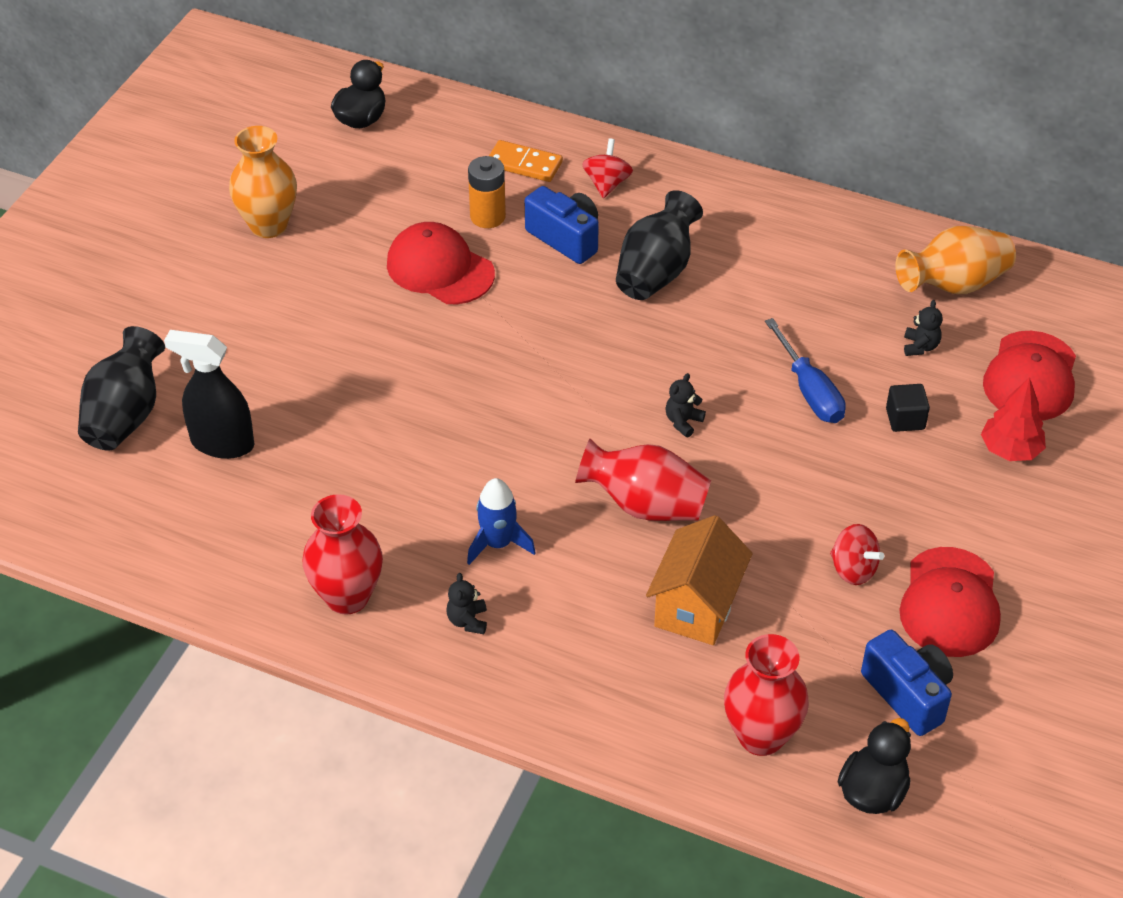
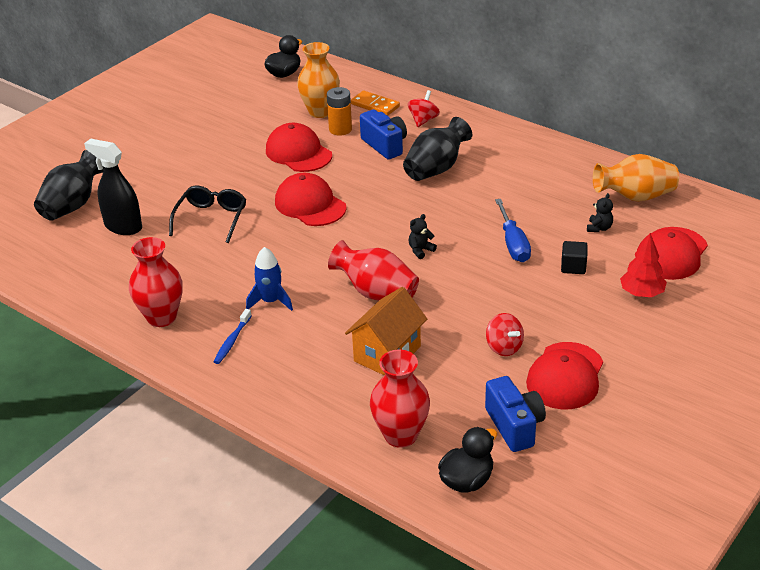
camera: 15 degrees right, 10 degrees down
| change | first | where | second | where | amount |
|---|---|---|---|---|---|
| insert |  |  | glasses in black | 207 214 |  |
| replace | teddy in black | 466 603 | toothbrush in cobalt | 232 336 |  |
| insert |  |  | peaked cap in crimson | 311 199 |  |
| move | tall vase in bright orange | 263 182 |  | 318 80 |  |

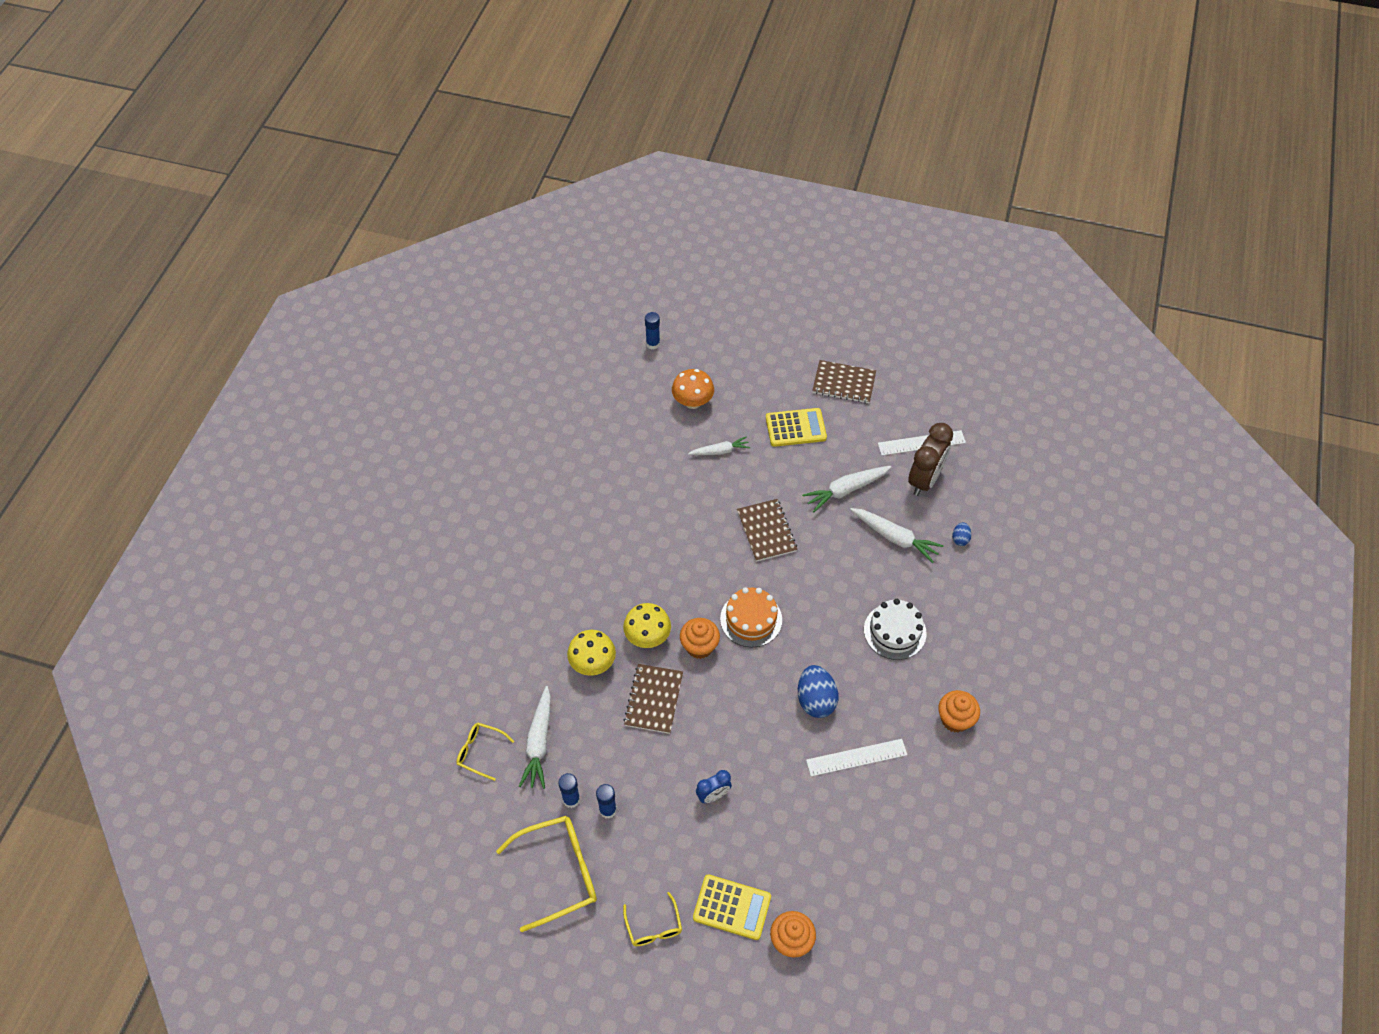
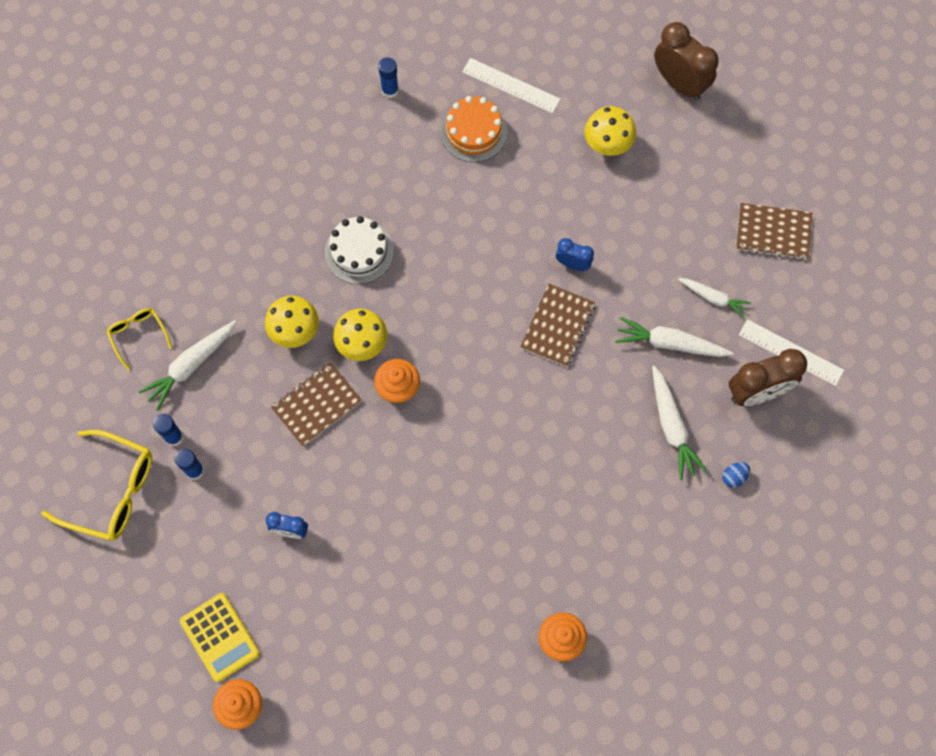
camera: 40 degrees right, 15 degrees up
| change | first | where | second | where | amount |
|---|---|---|---|---|---|
| move | cake in pure white | 895 629 |  | 359 250 |  |
| move | glue in cobalt | 652 331 |  | 388 77 |  |
| move | cake in bright orange | 751 617 |  | 474 129 |  |
| move | straightedge in pure white | 856 757 |  | 511 86 |  |
| insert |  |  | clock in cobalt | 575 254 |  |
| recolor | mushroom in bright orange | 693 389 | mushroom in yellow | 610 131 |  |
| insert |  |  | clock in brown | 686 61 |  |
| move | toy carrot in pure white | 719 445 |  | 714 298 |  |
| rotate | notebook in brown | 844 381 |  | 774 231 | 45 degrees counterclockwise |
| delete | glasses in yellow | 652 919 |  |  |  |
| delete | pocket calculator in yellow | 796 427 |  |  |  |
| delete | toy egg in cobalt | 818 691 |  |  |  |

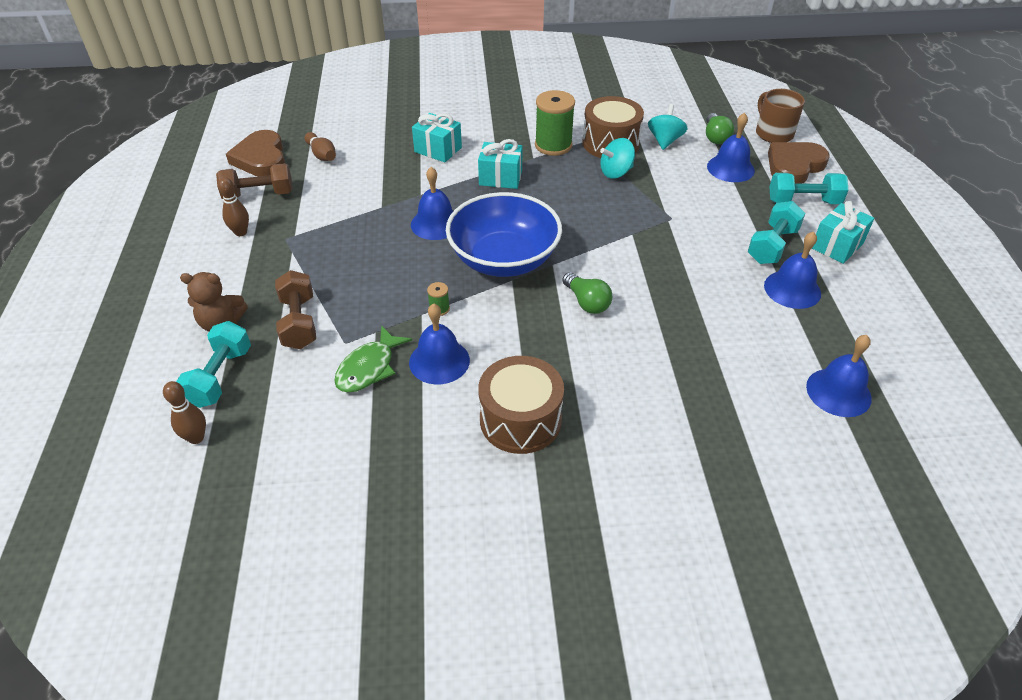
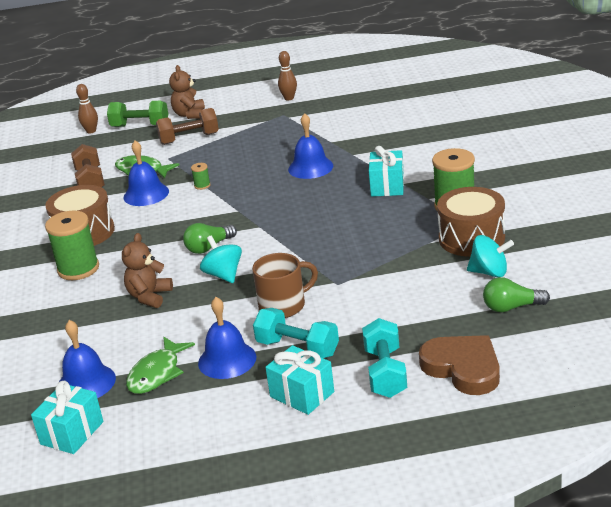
camera: 90 degrees right, 15 degrees down
| change | first | where | second | where | amount |
|---|---|---|---|---|---|
| move | wrapped gift in aqua | 437 137 |  | 67 417 |  |
| insert |  |  | reel of thread in green | 72 245 |  |
| move | free weight in brown | 254 181 |  | 88 165 |  |
| recolor | free weight in aqua | 213 364 | free weight in green | 137 114 |  |
| insert |  |  | teddy in brown | 147 270 |  |
| insert |  |  | fish in green | 160 365 |  |
| move | spinning top in aqua | 617 158 |  | 221 259 |  |
| move | tea mug in brown | 780 116 |  | 285 285 |  |
| delete | heart in brown | 255 153 |  |  |  |
| delete | tenpin in brown | 320 146 |  |  |  |
| delete | deep dish in cobalt | 504 234 |  |  |  |
| delete | school bell in cobalt | 731 147 |  |  |  |

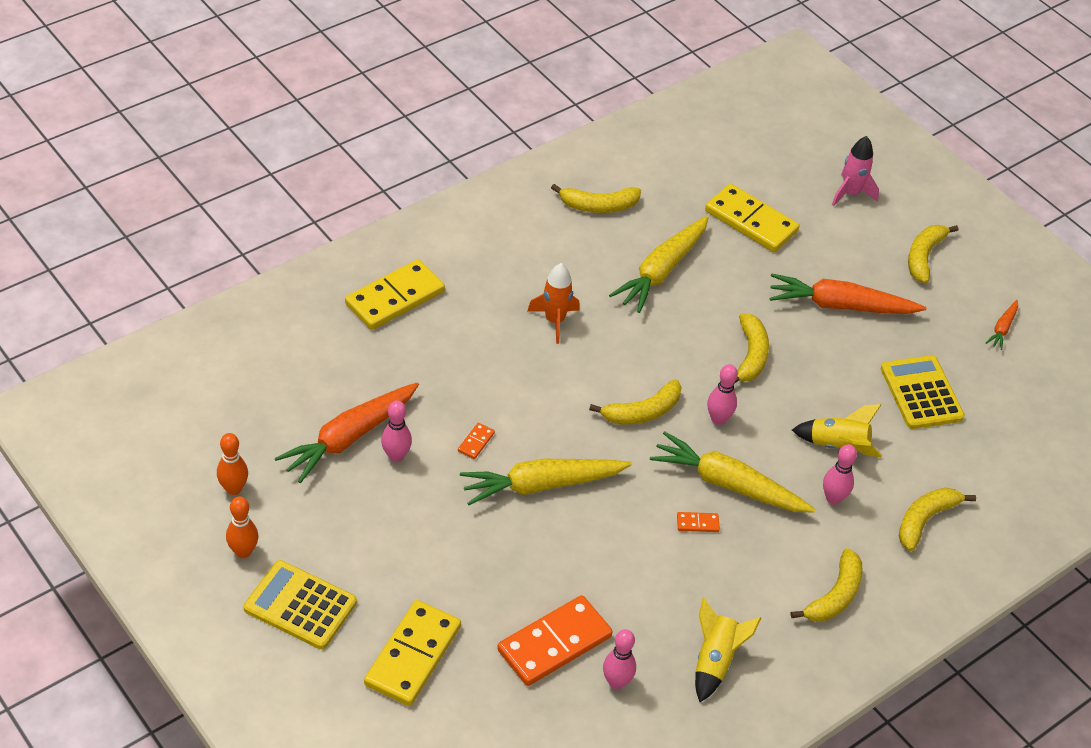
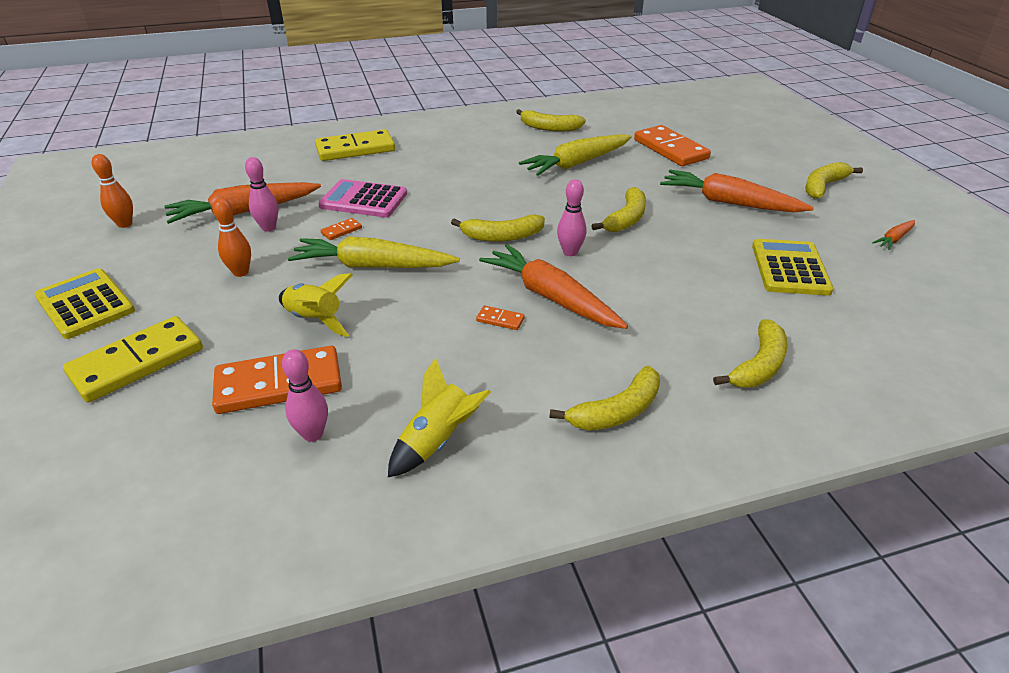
camera: 25 degrees right, 10 degrees down
| change | first | where | second | where | amount |
|---|---|---|---|---|---|
| move | tenpin in bright orange | 242 527 |  | 232 237 |  |
| move | toy rocket in yellow | 837 431 |  | 316 305 |  |
| insert |  |  | pocket calculator in rosy | 362 198 |  |
| recolor | toy carrot in yellow | 733 472 | toy carrot in bright orange | 553 286 |  |
| recolor | domino piece in yellow | 752 218 | domino piece in bright orange | 672 145 |  |
| rotate | banana in yellow | 937 519 |  | 750 353 | 150 degrees clockwise |
| delete | toy rocket in bright orange | 553 303 |  |  |  |
| delete | tenpin in rosy | 840 474 |  |  |  |
| delete | toy rocket in rosy | 855 171 |  |  |  |

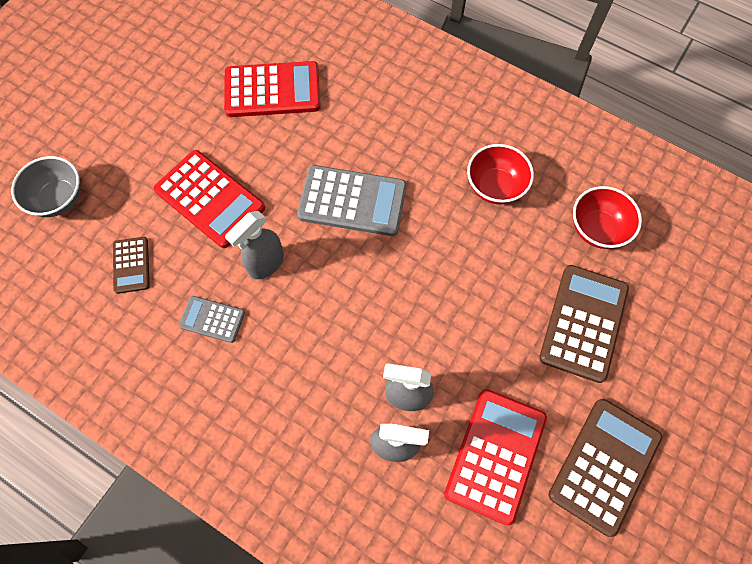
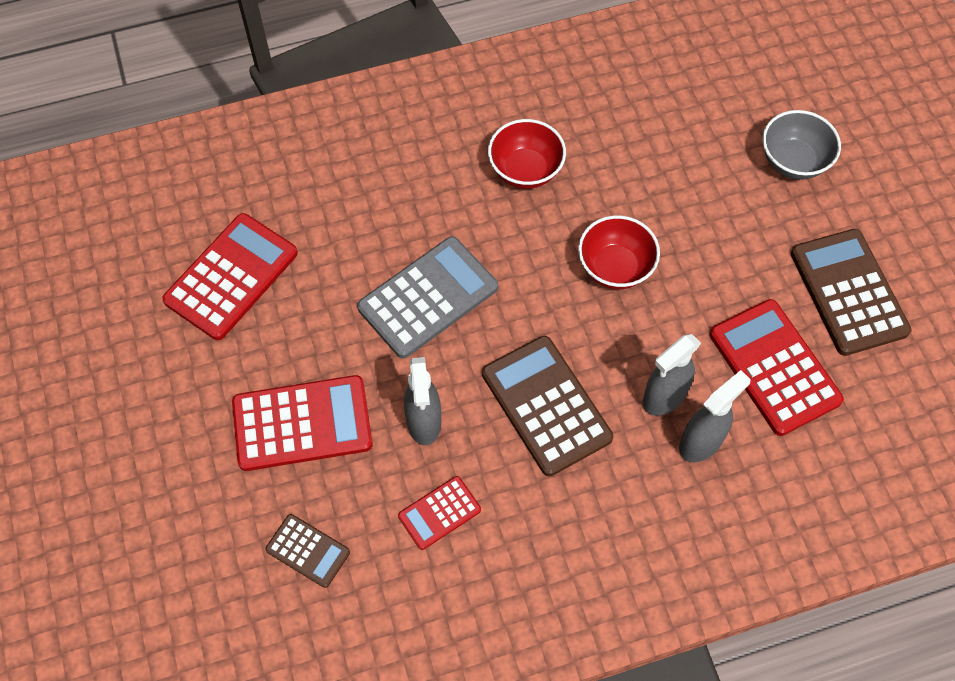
camera: 50 degrees left, 5 degrees down
| change | first | where | second | where | amount |
|---|---|---|---|---|---|
| recolor | pocket calculator in grey | 212 319 | pocket calculator in crimson | 439 513 |  |
| move | pocket calculator in brown | 584 324 |  | 547 406 |  |
| move | deep dish in crimson | 607 217 |  | 619 252 |  |
| move | deep dish in grey | 46 186 |  | 802 145 |  |

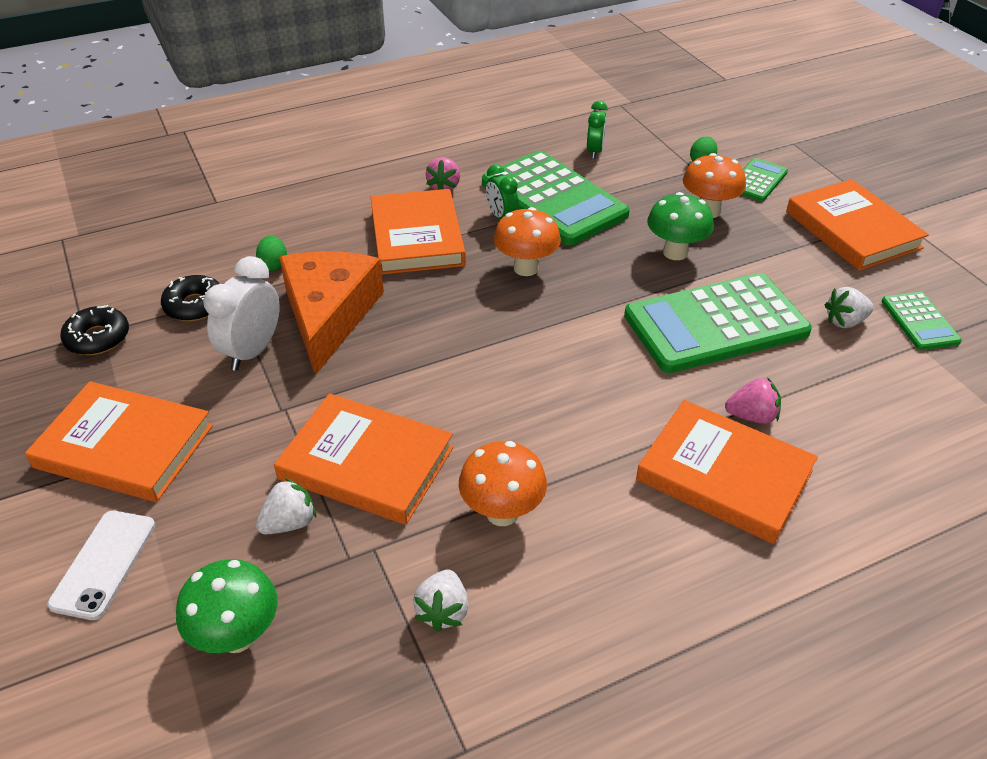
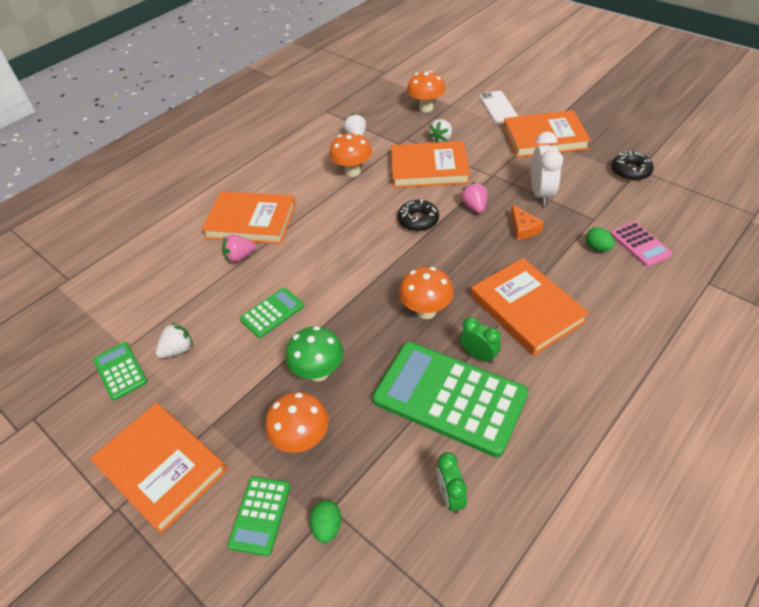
camera: 160 degrees right, 5 degrees up
| change | first | where | second | where | amount |
|---|---|---|---|---|---|
| resize | pocket calculator in green | 718 323 |  | 272 313 | x0.48 |
| move | glazed donut in black | 190 298 |  | 418 215 |  |
| recolor | mushroom in green | 226 606 | mushroom in bright orange | 426 91 |  |
| move | toy strawberry in rosy | 443 173 |  | 474 197 |  |
| resize | cheese wedge in bright orange | 331 313 |  | 527 222 | x0.42 |
| insert |  |  | pocket calculator in rosy | 641 244 |  |

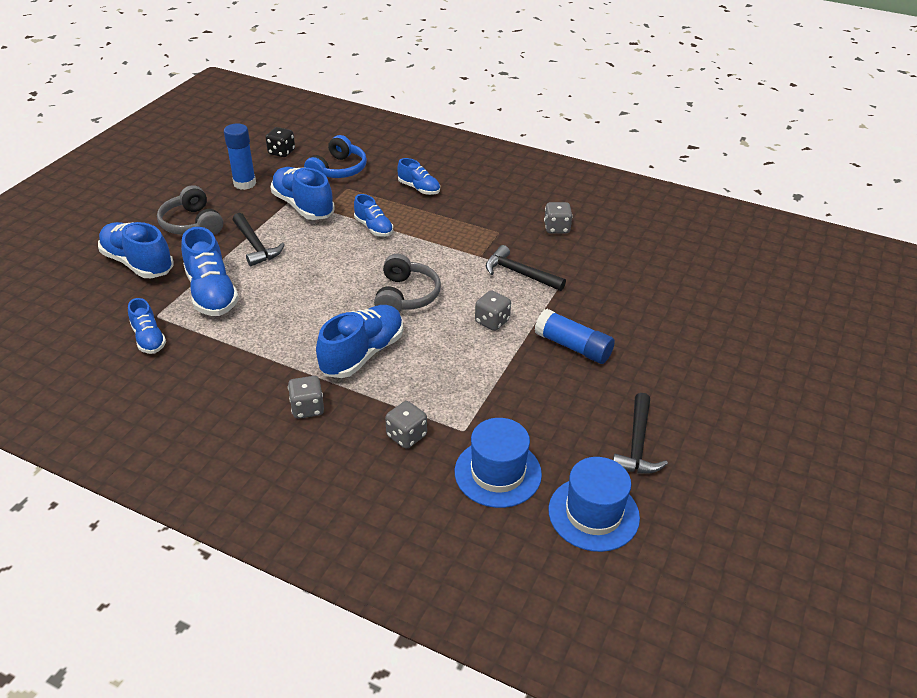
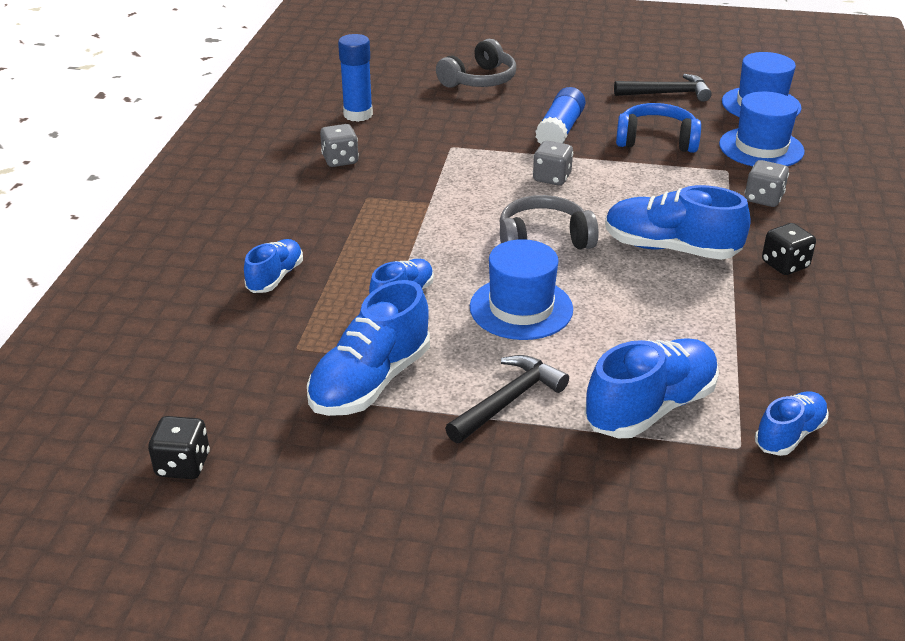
camera: 105 degrees left, 5 degrees down
| change | first | where | second | where | amount |
|---|---|---|---|---|---|
| move | glue in cobalt | 240 157 |  | 355 78 |  |
| move | over-ear headphones in grey | 190 210 |  | 476 63 |  |
| insert |  |  | hat in cobalt | 521 289 |  |
| move | over-ear headphones in cobalt | 335 156 |  | 658 128 |  |
| recolor | game die in grey | 306 397 | game die in black | 789 249 |  |
| delete | shoe in cobalt | 136 250 |  |  |  |
| delete | claw hammer in black | 526 268 |  |  |  |

